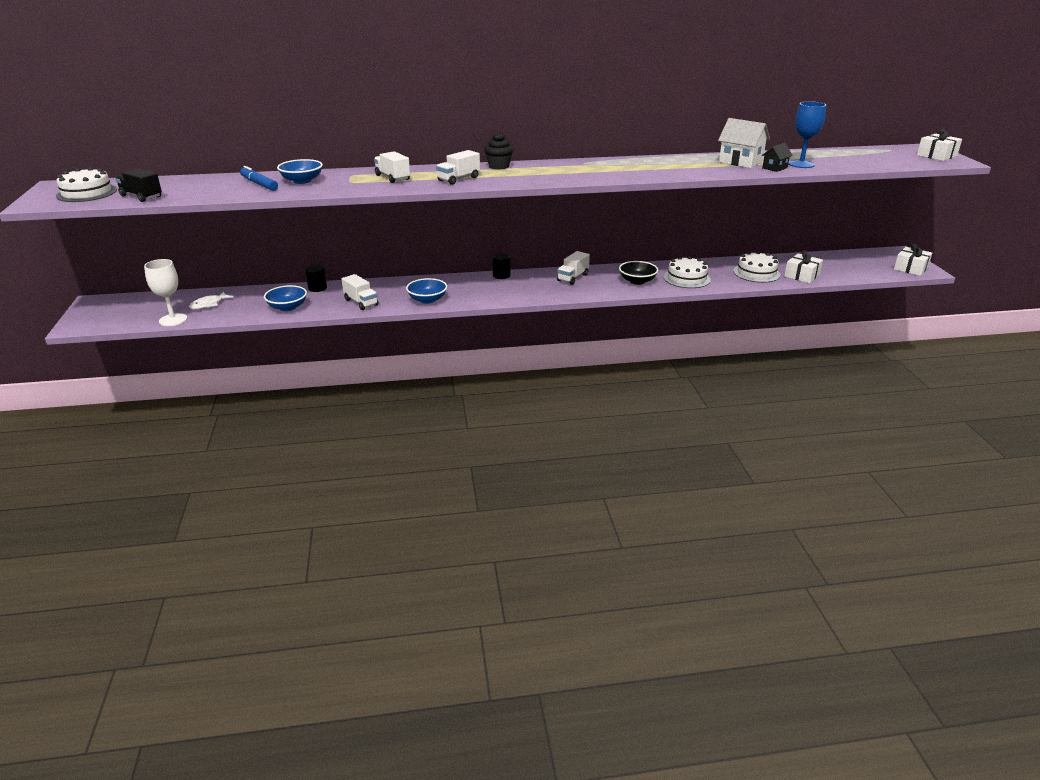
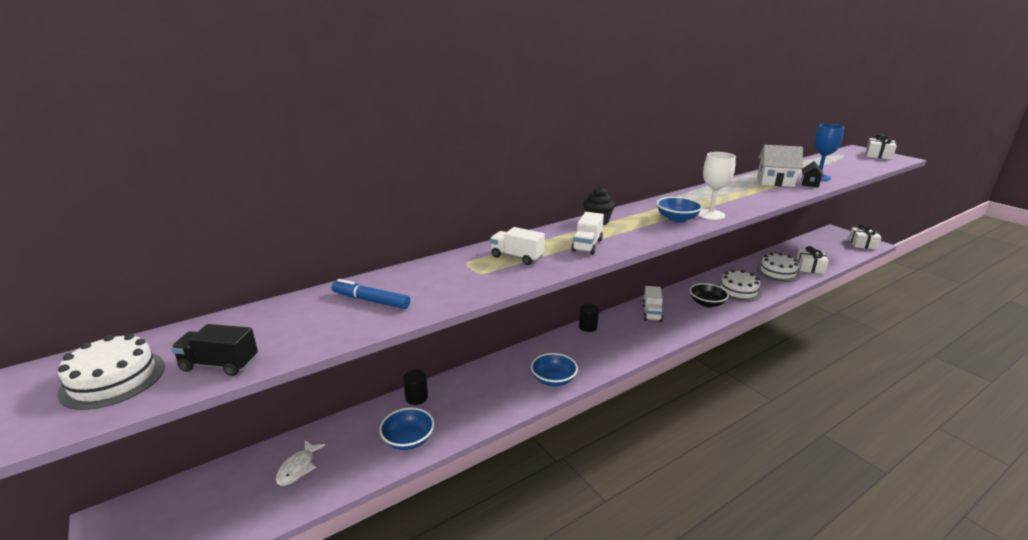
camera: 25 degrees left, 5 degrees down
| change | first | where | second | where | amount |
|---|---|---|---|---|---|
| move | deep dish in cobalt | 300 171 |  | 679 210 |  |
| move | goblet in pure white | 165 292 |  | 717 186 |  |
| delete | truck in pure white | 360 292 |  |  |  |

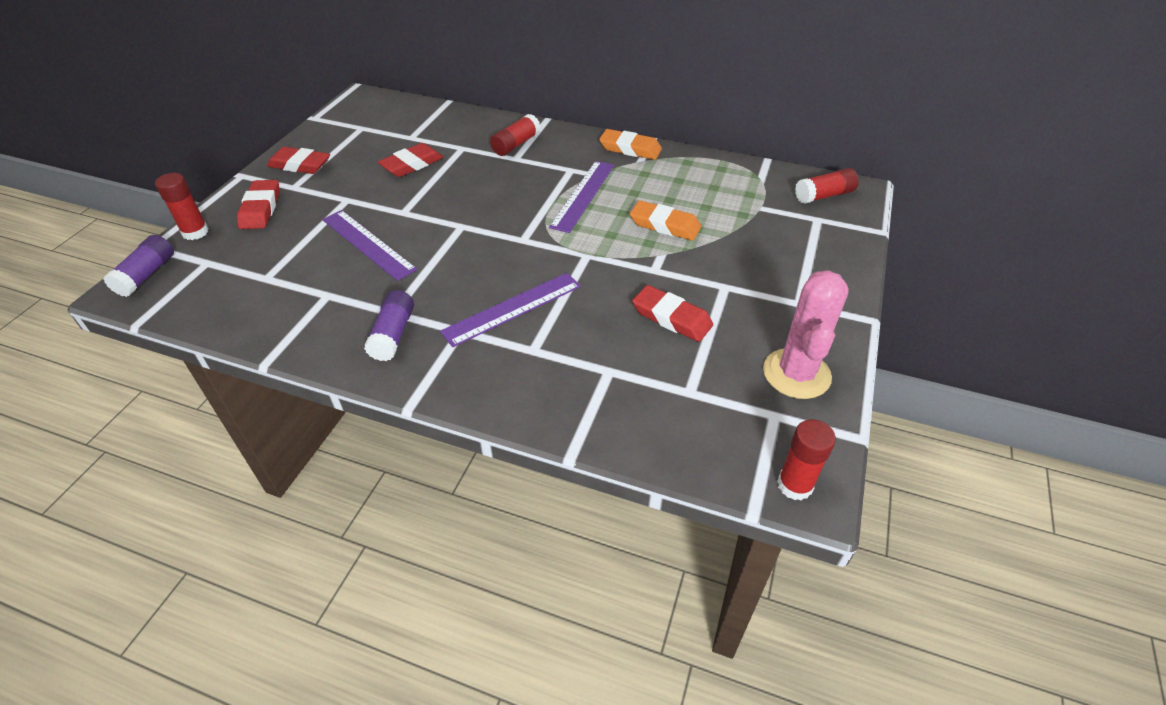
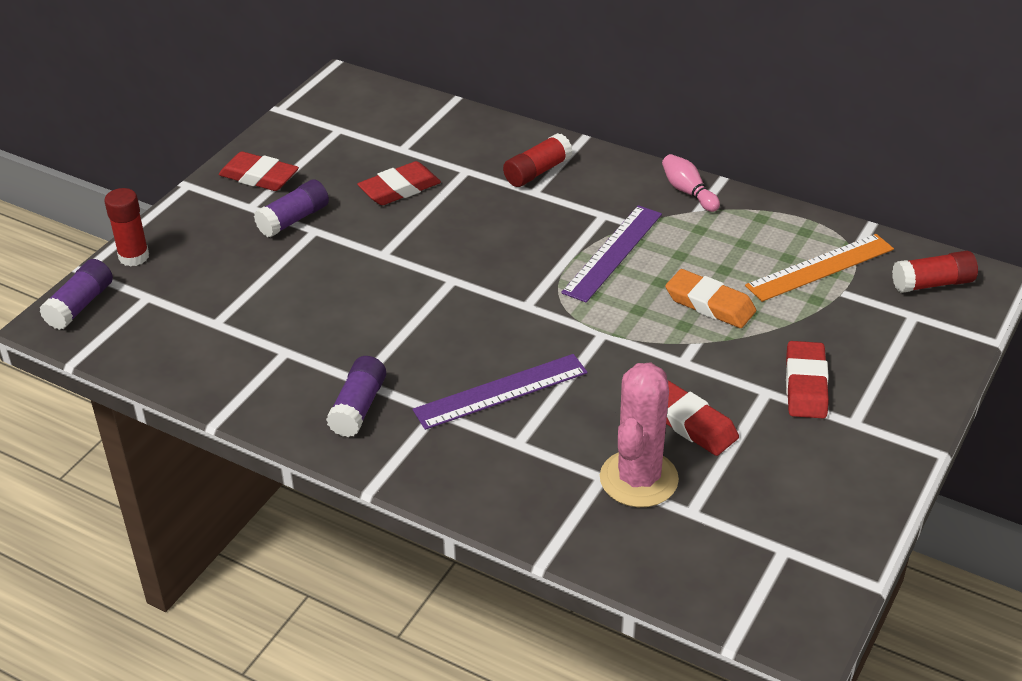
camera: 10 degrees right, 5 degrees down
| change | first | where | second | where | amount |
|---|---|---|---|---|---|
| insert |  |  | glue in violet | 291 208 |  |
| move | saguaro cactus in rosy | 806 334 |  | 639 435 |  |
| replace | gum eraser in bright orange | 630 144 | tenpin in rosy | 691 183 |  |
| insert |  |  | straightedge in bright orange | 819 268 |  |
| move | gum eraser in crimson | 258 204 |  | 807 380 |  |
| delete | straightedge in violet | 369 245 |  |  |  |
| delete | glue in crimson | 806 460 |  |  |  |

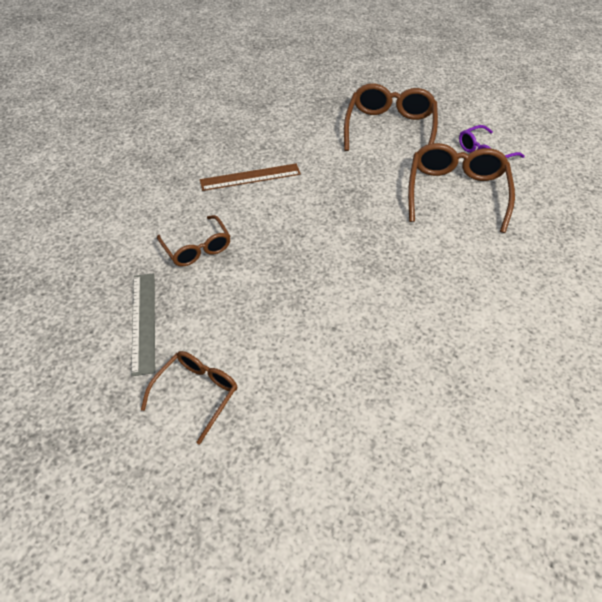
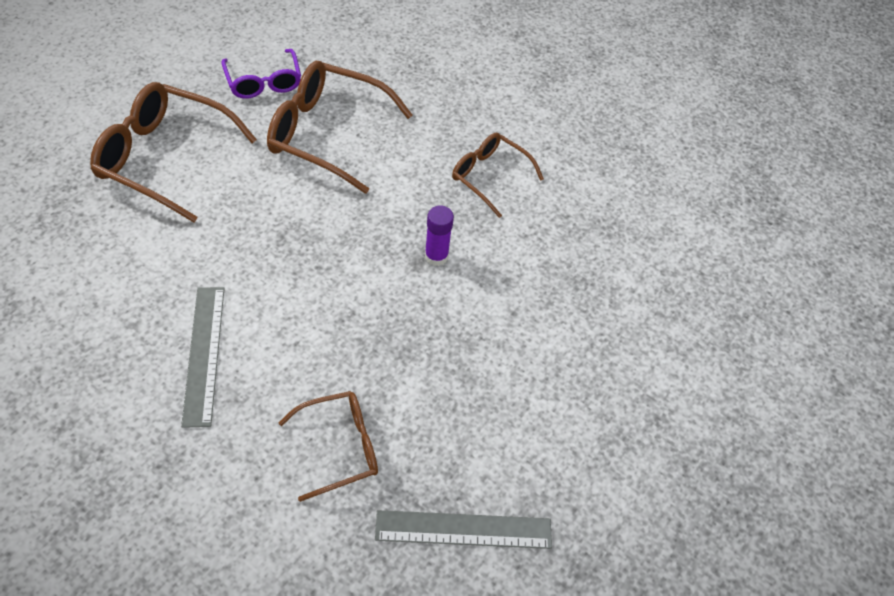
camera: 85 degrees left, 5 degrees up
| change | first | where | second | where | amount |
|---|---|---|---|---|---|
| recolor | straightedge in brown | 250 177 | straightedge in grey | 203 357 |  |
| insert |  |  | glue in violet | 439 235 |  |
| move | glasses in brown | 189 398 |  | 498 175 |  |

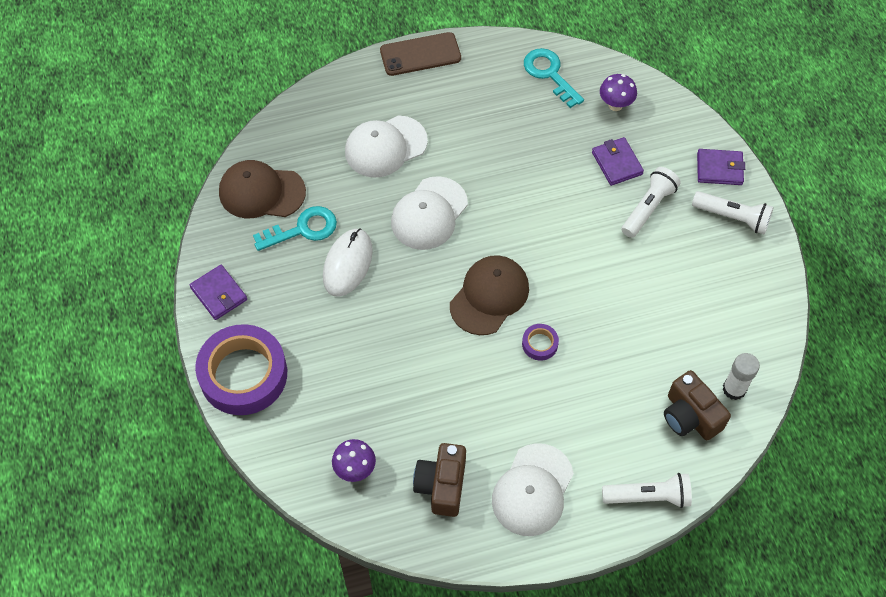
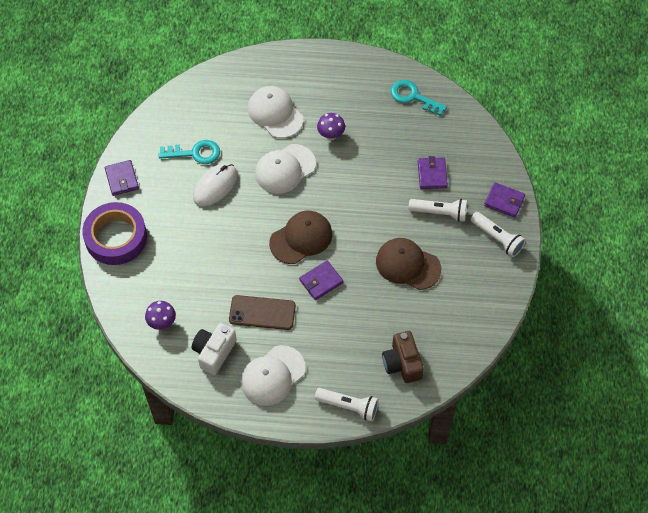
camera: 20 degrees right, 0 degrees up
| change | first | where | second | where | amount |
|---|---|---|---|---|---|
| recolor | compact camera in brown | 439 480 | compact camera in pure white | 214 349 |  |
| move | mobile phone in brown | 420 54 |  | 262 312 |  |
| rotate | peaked cap in pure white | 386 146 |  | 275 112 | 60 degrees clockwise |
| replace | sticky tape in violet | 540 342 | wallet in violet | 321 280 |  |
| move | mushroom in violet | 618 92 |  | 331 126 |  |
| move | peaked cap in brown | 262 189 |  | 408 264 |  |
| rotate | latchkey in aqua | 554 78 |  | 418 98 | 45 degrees counterclockwise |
| rotate | torch in pure white | 651 202 |  | 438 210 | 45 degrees clockwise |
| delete | glue in pure white | 741 376 |  |  |  |

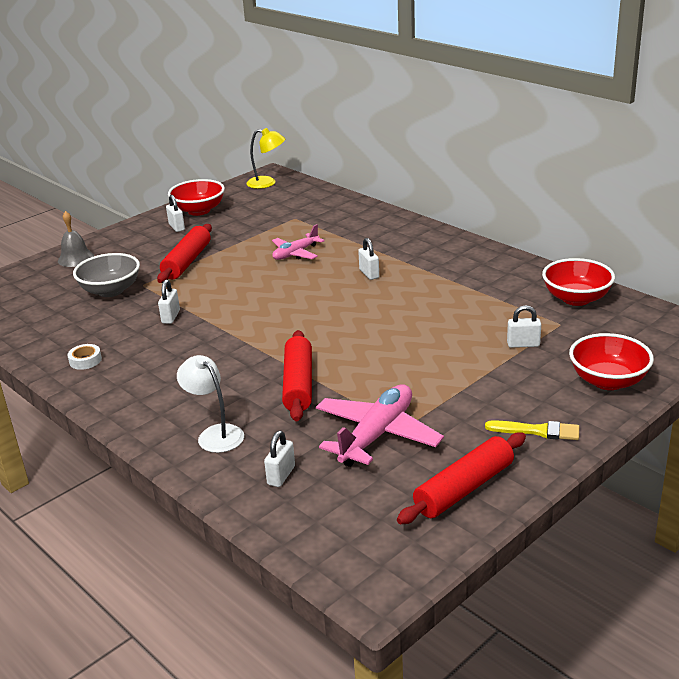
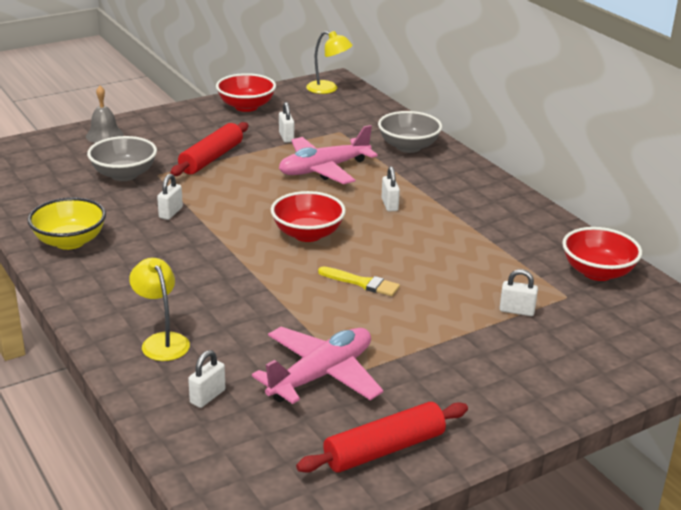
camera: 10 degrees right, 0 degrees up
| change | first | where | second | where | amount |
|---|---|---|---|---|---|
| replace | sticky tape in pure white | 84 357 | deep dish in yellow | 66 223 |  |
| recolor | lamp in pure white | 210 404 | lamp in yellow | 159 309 |  |
| move | deep dish in crimson | 611 361 |  | 308 216 |  |
| move | small lock in pure white | 175 213 |  | 286 122 |  |
| resize | plane in rosy | 298 242 |  | 328 154 | x1.63 |
| move | brush in yellow | 532 430 |  | 359 281 |  |
| insert |  |  | deep dish in grey | 410 132 |  |
| delete | rolling pin in crimson | 297 375 |  |  |  |

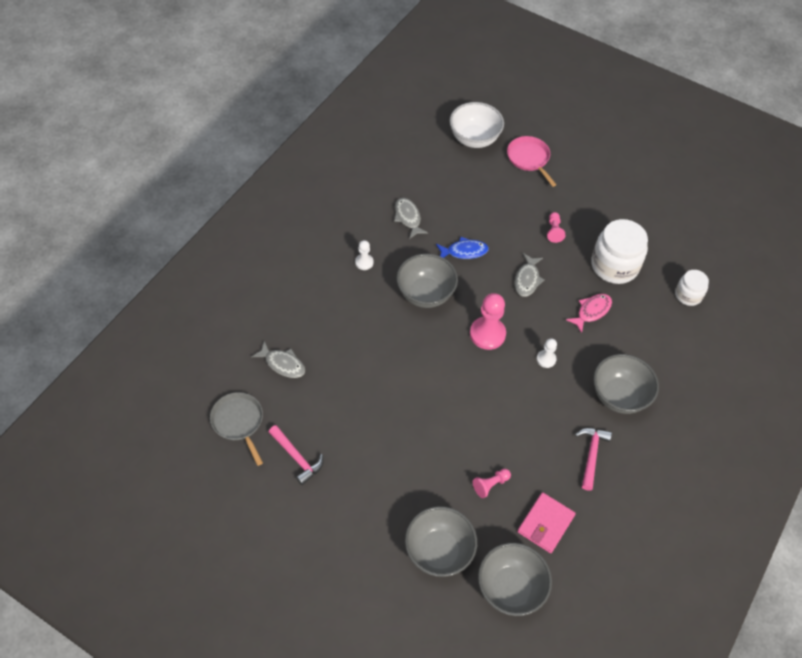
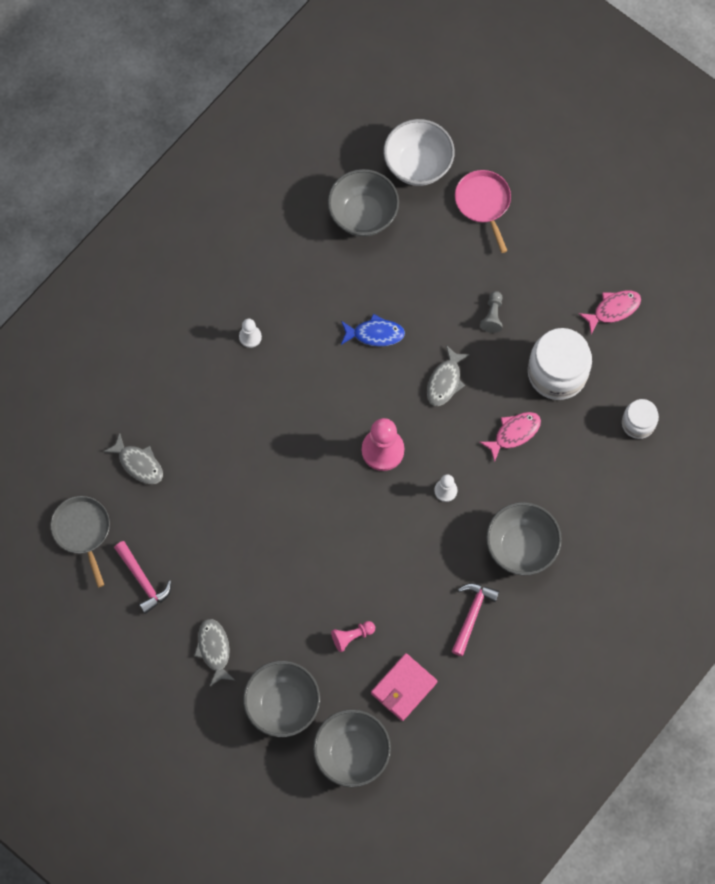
camera: 10 degrees right, 15 degrees up
| change | first | where | second | where | amount |
|---|---|---|---|---|---|
| move | fish in grey | 411 218 |  | 215 653 |  |
| move | deep dish in grey | 427 281 |  | 363 203 |  |
| recolor | chess pawn in rosy | 556 227 | chess pawn in grey | 491 312 |  |
| insert |  |  | fish in rosy | 610 312 |  |

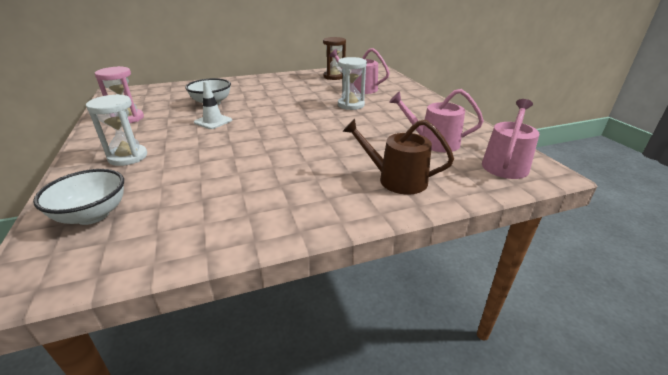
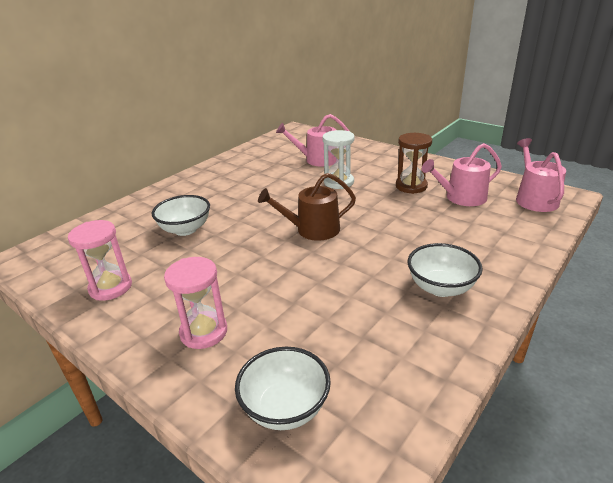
camera: 30 degrees left, 0 degrees up
| change | first | where | second | where | amount |
|---|---|---|---|---|---|
| recolor | sand timer in pure white | 116 130 | sand timer in rosy | 195 303 |  |
| move | watering pot in brown | 398 156 |  | 307 207 |  |
| move | sand timer in brown | 334 58 |  | 414 163 |  |
| insert |  |  | deep dish in pure white | 445 270 |  |
| delete | traffic cone in pure white | 213 105 |  |  |  |

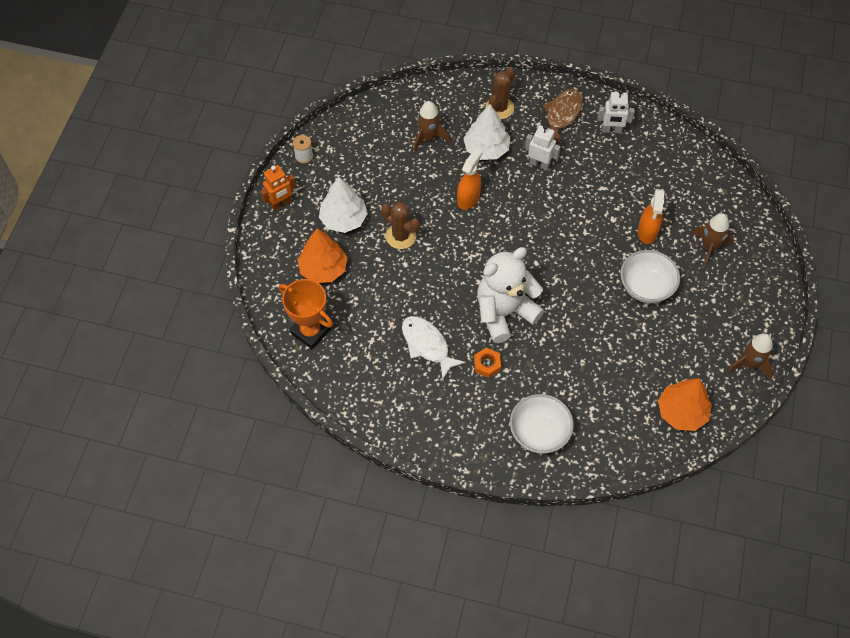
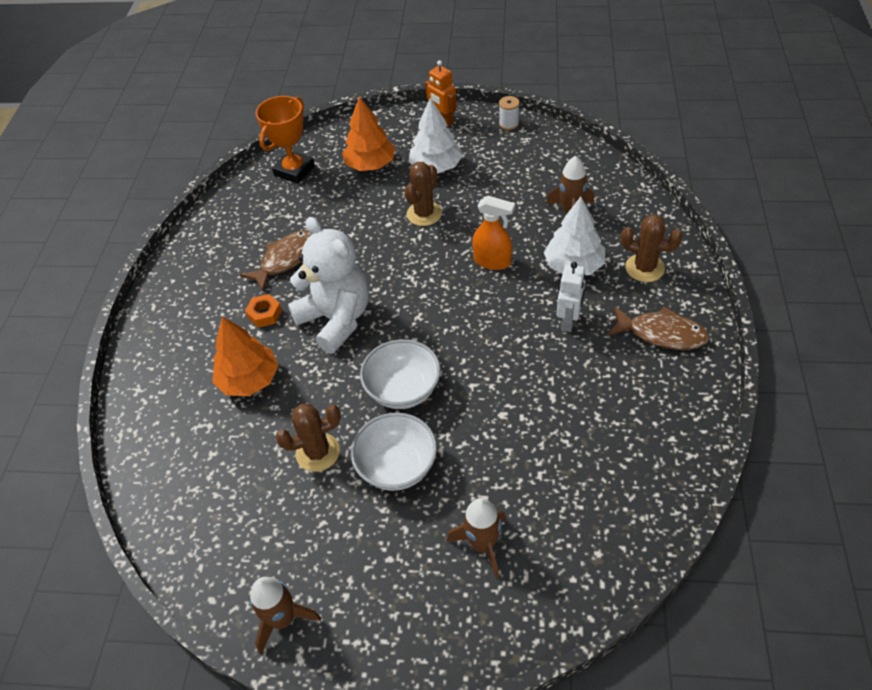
camera: 85 degrees right, 10 degrees down
| change | first | where | second | where | amount |
|---|---|---|---|---|---|
| move | toy tree in bright orange | 685 404 |  | 245 356 |  |
| recolor | fish in pure white | 434 348 | fish in brown | 276 260 |  |
| insert |  |  | saguaro cactus in brown | 308 438 |  |
| move | deep dish in pure white | 542 424 |  | 400 374 |  |
| delete | robot in pure white | 616 111 |  |  |  |
| delete | spray bottle in bright orange | 651 216 |  |  |  |

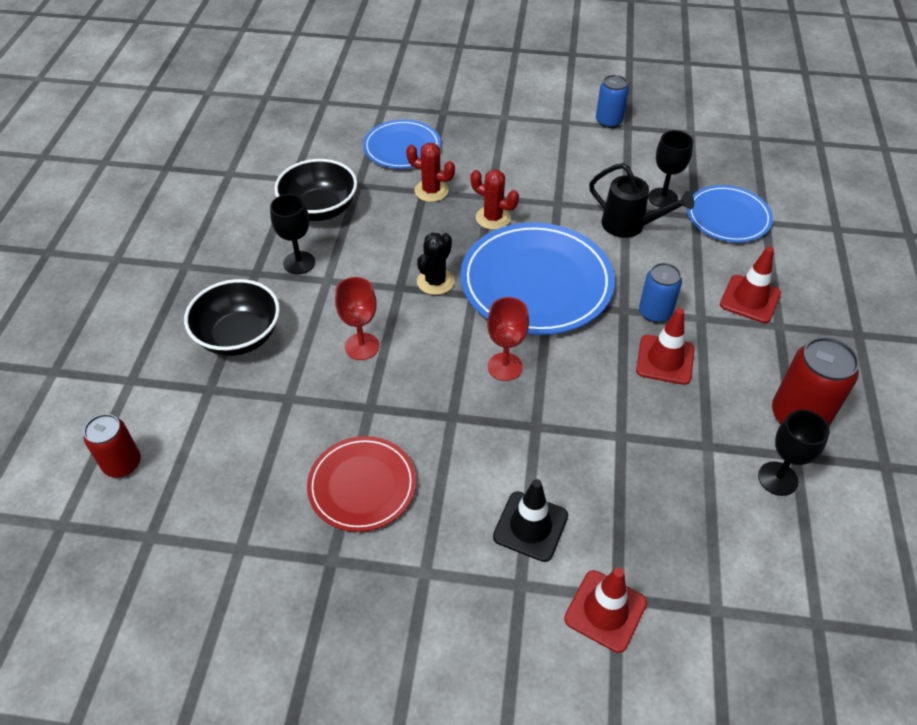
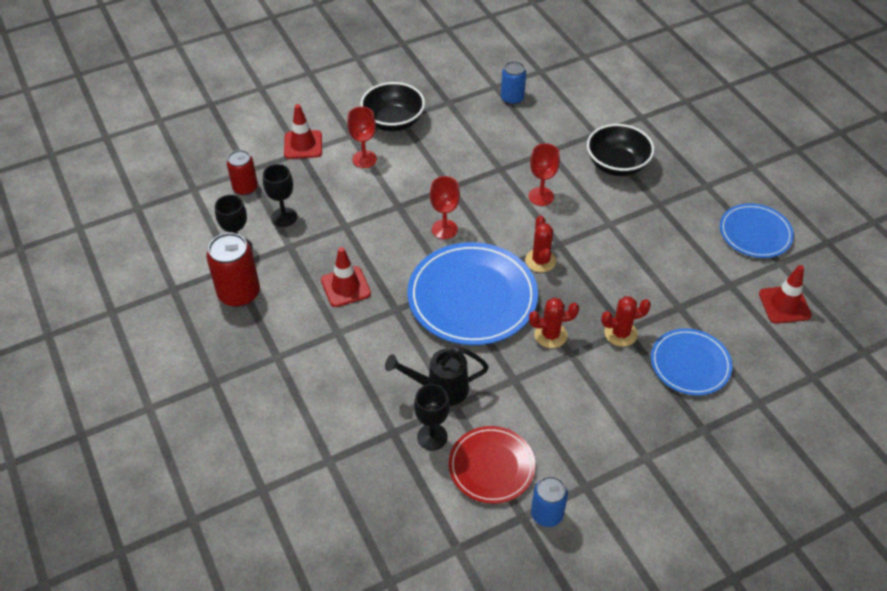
camera: 145 degrees right, 0 degrees up
| change | first | where | second | where | amount |
|---|---|---|---|---|---|
| move | can in crimson | 112 446 |  | 242 172 |  |
| move | goblet in black | 292 234 |  | 280 195 |  |
| replace | traffic cone in black | 530 520 | goblet in crimson | 362 137 |  |
| move | deep dish in black | 315 190 |  | 392 106 |  |
| move | flat dish in crimson | 361 484 |  | 492 465 |  |
| move | can in cobalt | 660 293 |  | 513 83 |  |
| recolor | saguaro cactus in black | 436 264 | saguaro cactus in crimson | 540 244 |  |
| move | flat dish in cobalt | 730 213 |  | 757 230 |  |
| move | traffic cone in crimson | 750 285 |  | 785 294 |  |

